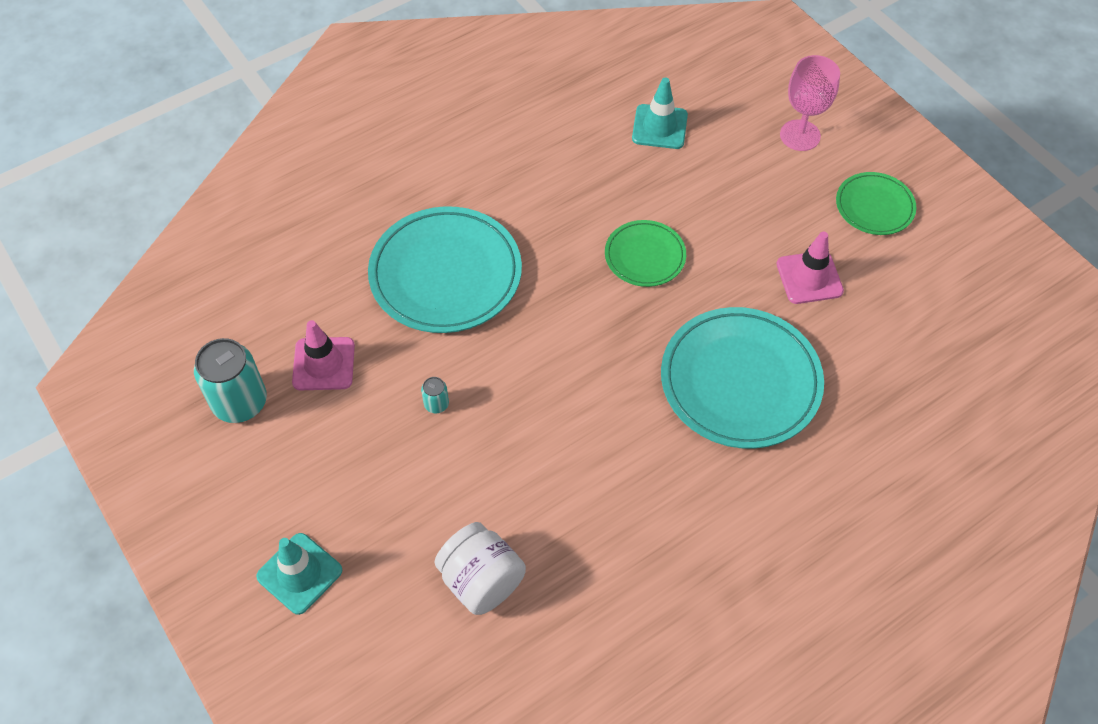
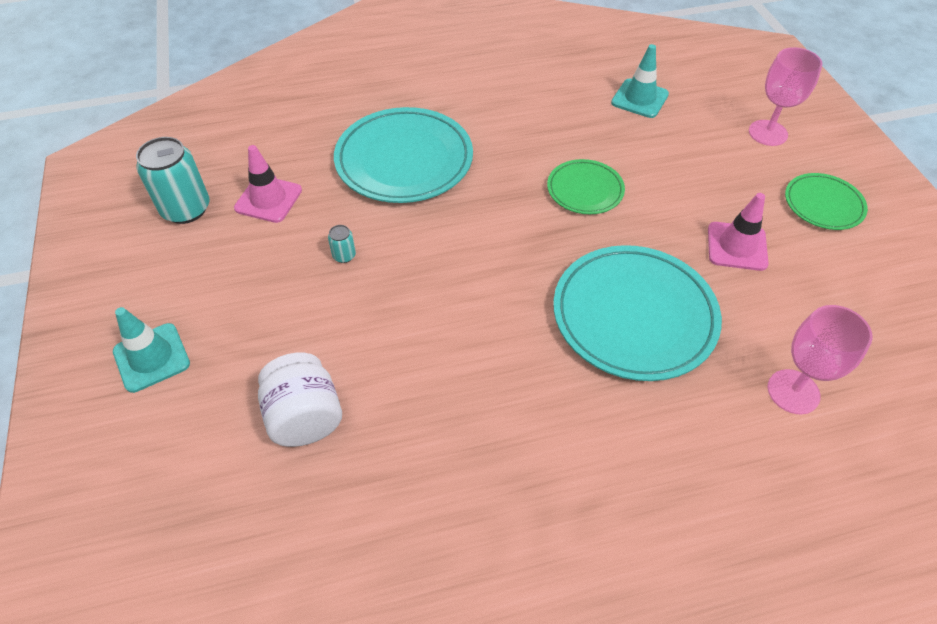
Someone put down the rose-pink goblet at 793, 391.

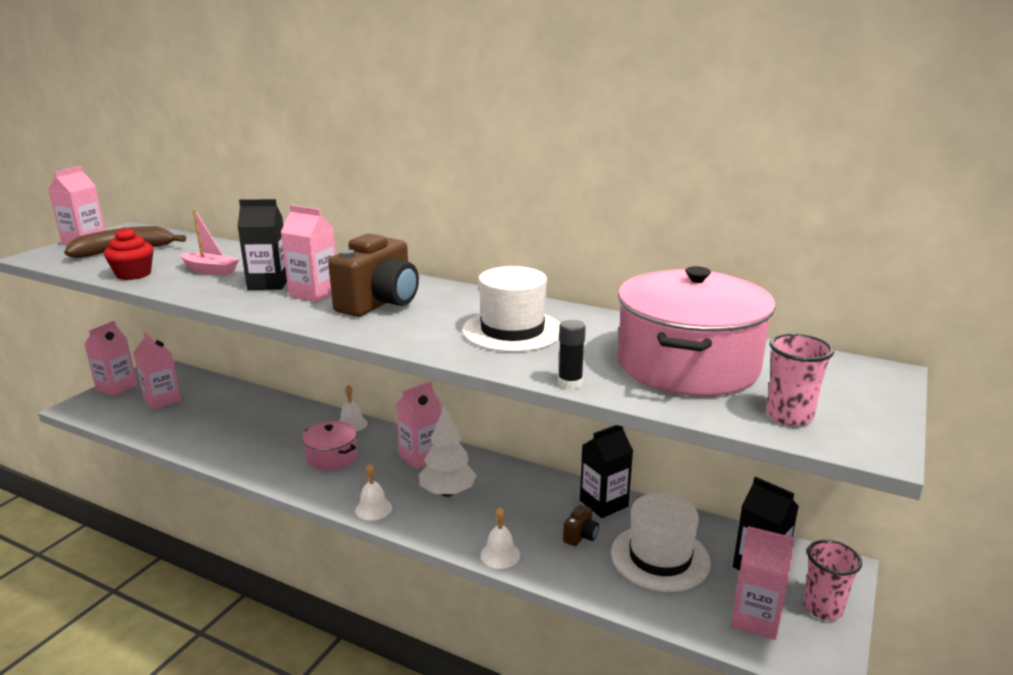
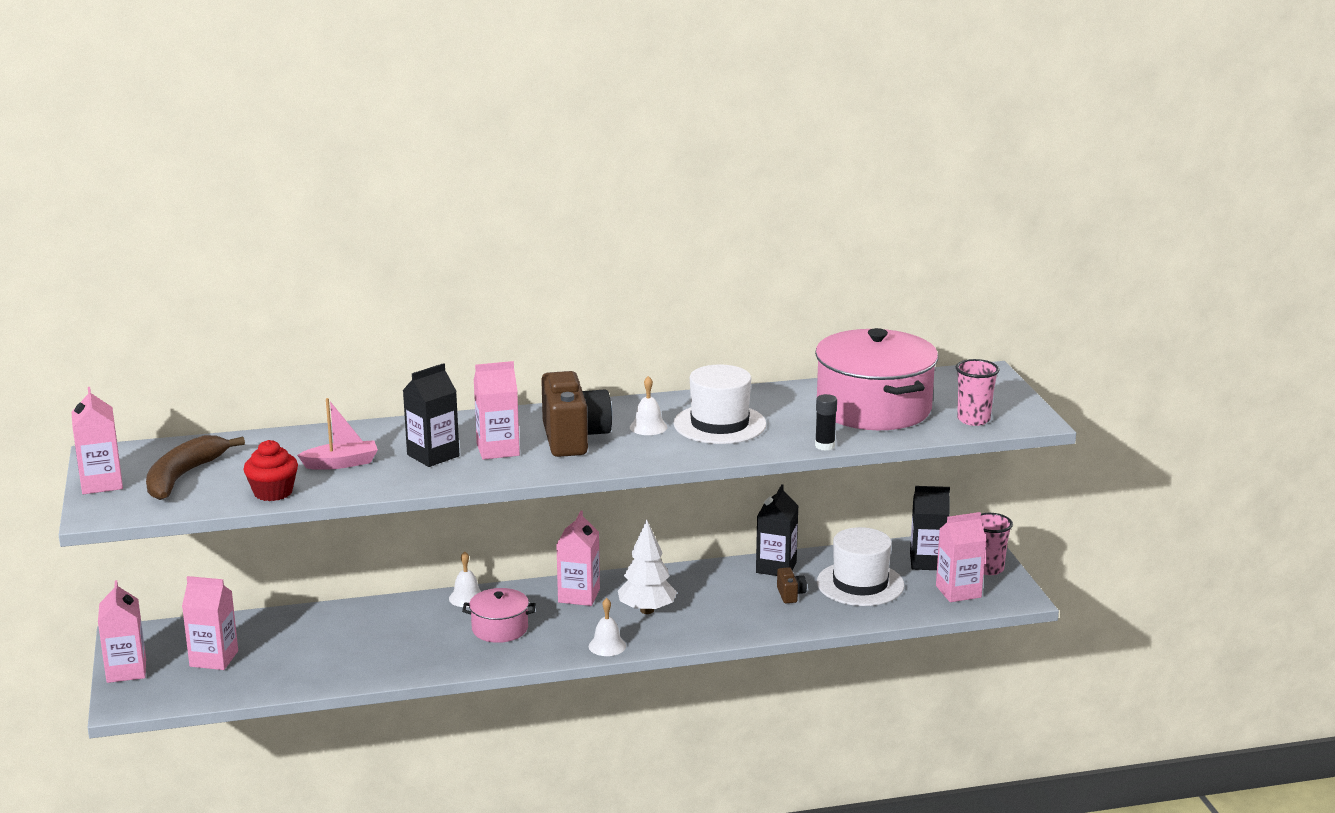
Someone carried the snow-white bell from 500, 555 to 648, 427.

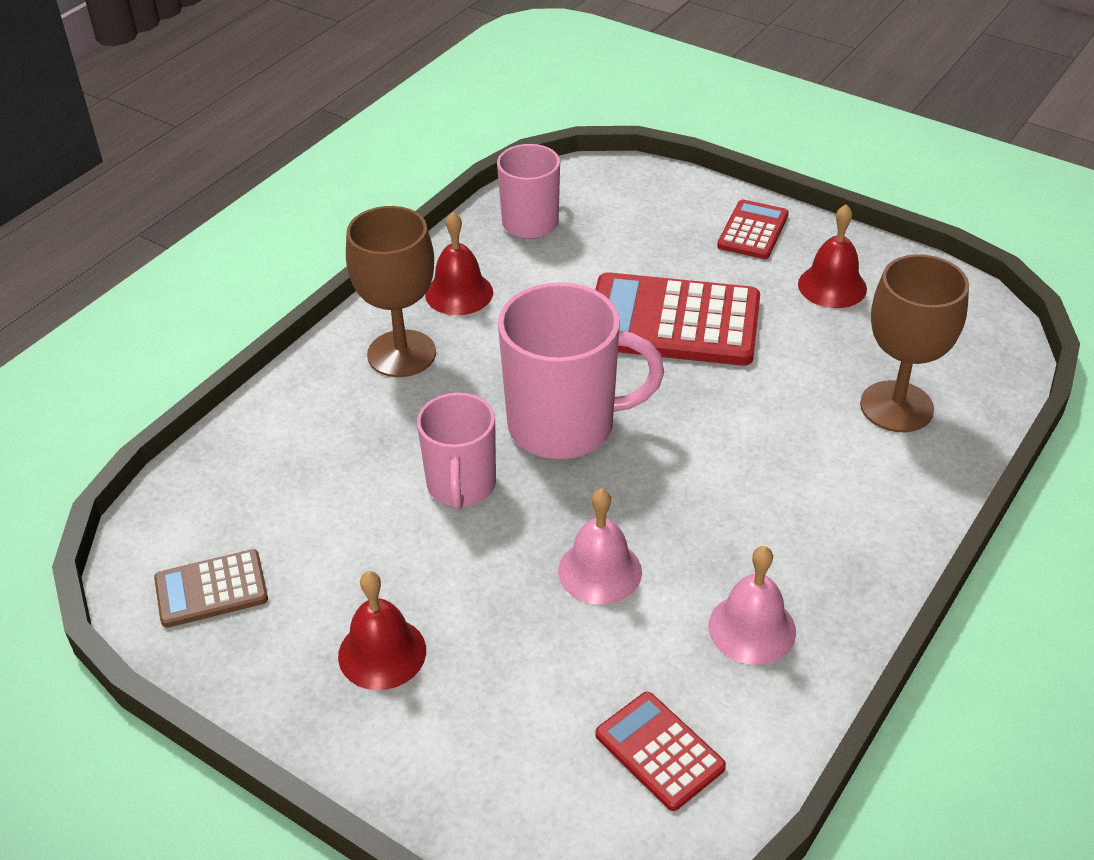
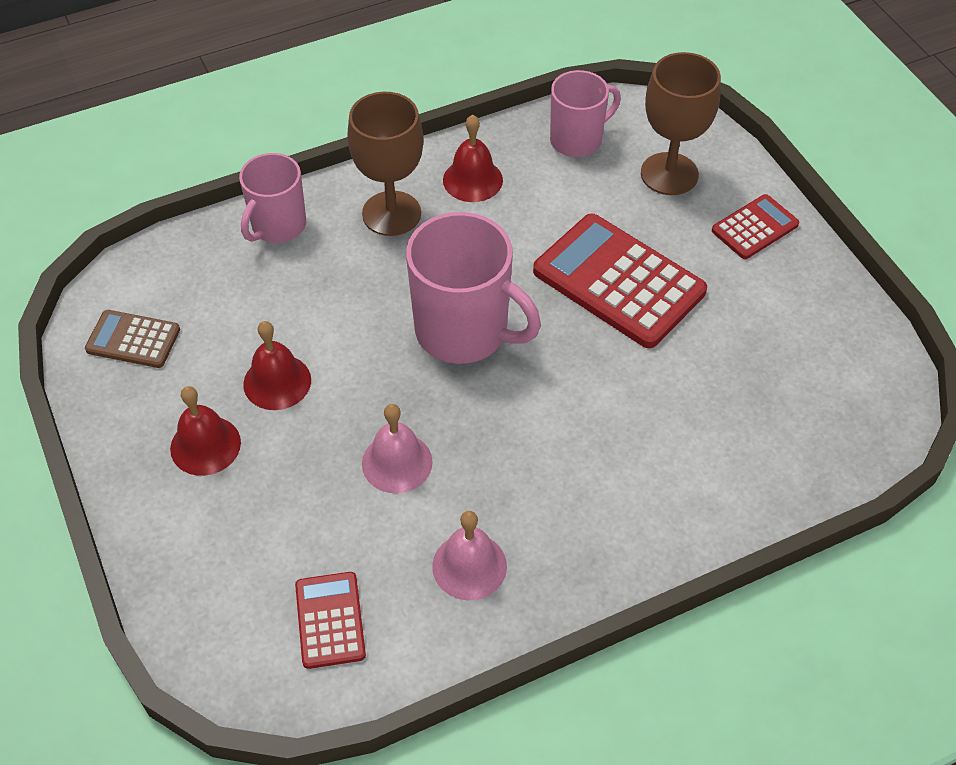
Someone carried the rose-pink tea mug from 461, 486 to 277, 226. Someone carried the red bell from 832, 286 to 277, 382. Someone carried the brown goblet from 896, 407 to 669, 174.

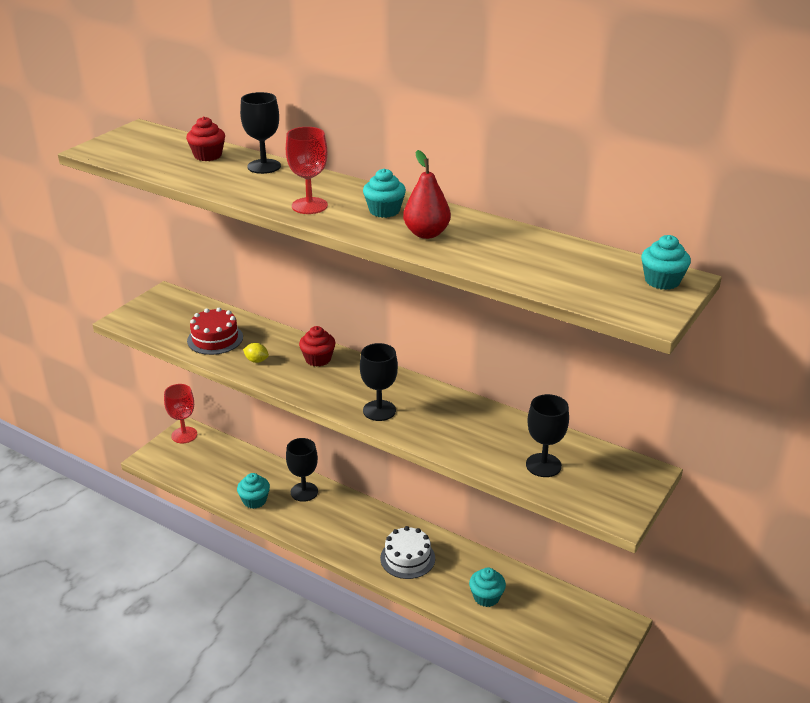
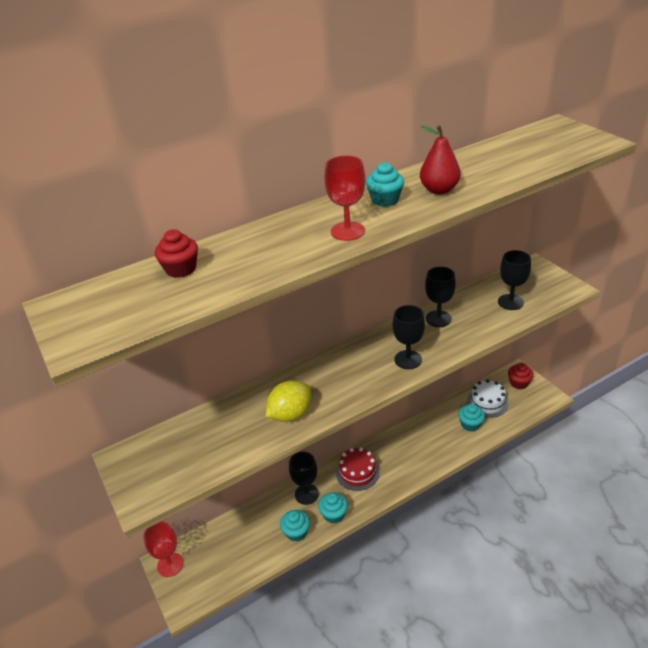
Someone carried the red cake from 215, 339 to 357, 472. Someone carried the jet-black goblet from 264, 166 to 438, 319. Someone scaled the golden toy lemon at 256, 360 by 2.02. Someone carried the red fairy cake from 318, 359 to 519, 383. Someone carried the snow-white cake from 407, 558 to 487, 402. Someone carried the aqua fairy cake from 662, 281 to 334, 514.

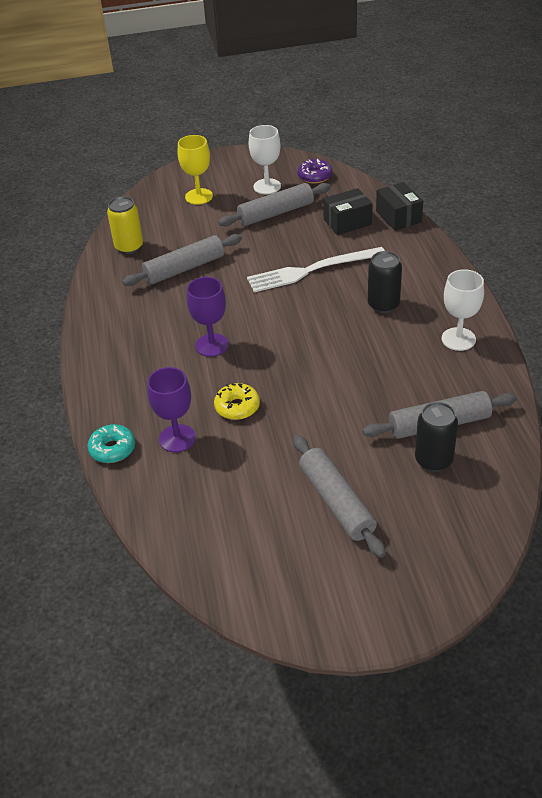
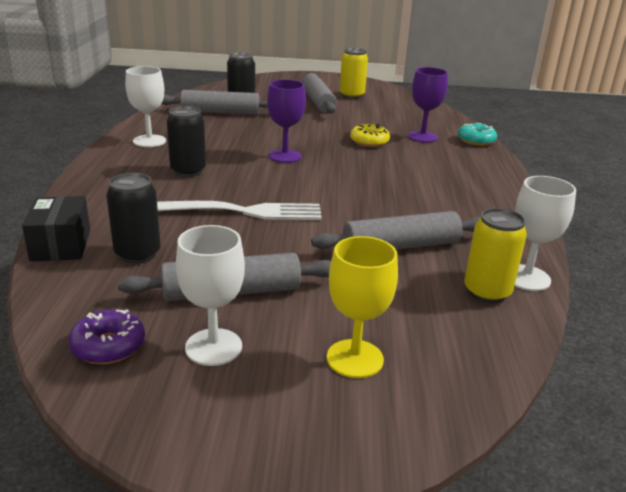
Someone carried the purple goblet from 212, 345 to 285, 156. Someone swapped the jet-black parcel at 347, 222 for the jet-black can at 137, 254. Someone put down the golden can at 351, 95. Someone put down the snow-white goblet at 526, 278.

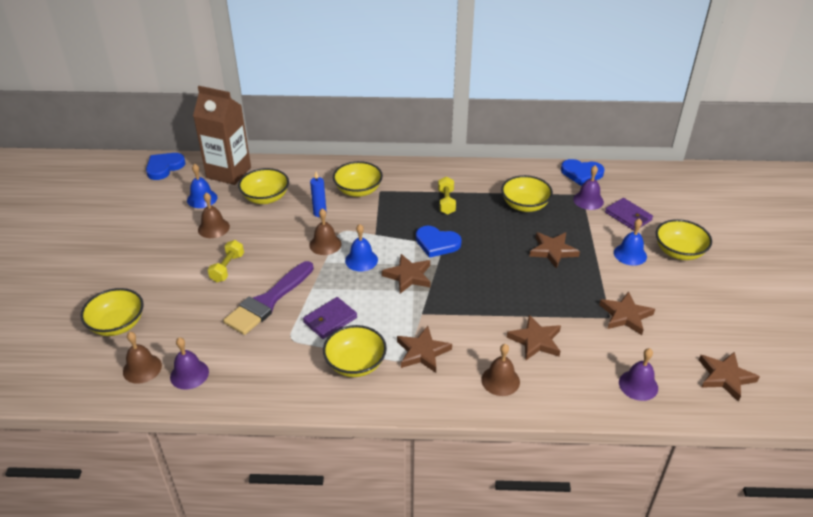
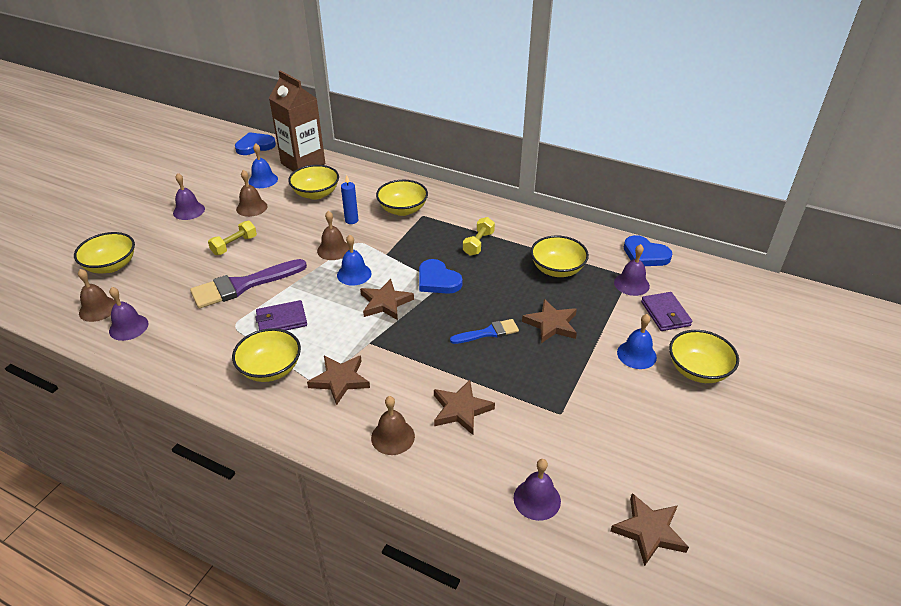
Someone took away the brown star shape at 625, 315. Someone put down the purple bell at 189, 211. Someone put down the cobalt paintbrush at 488, 333.

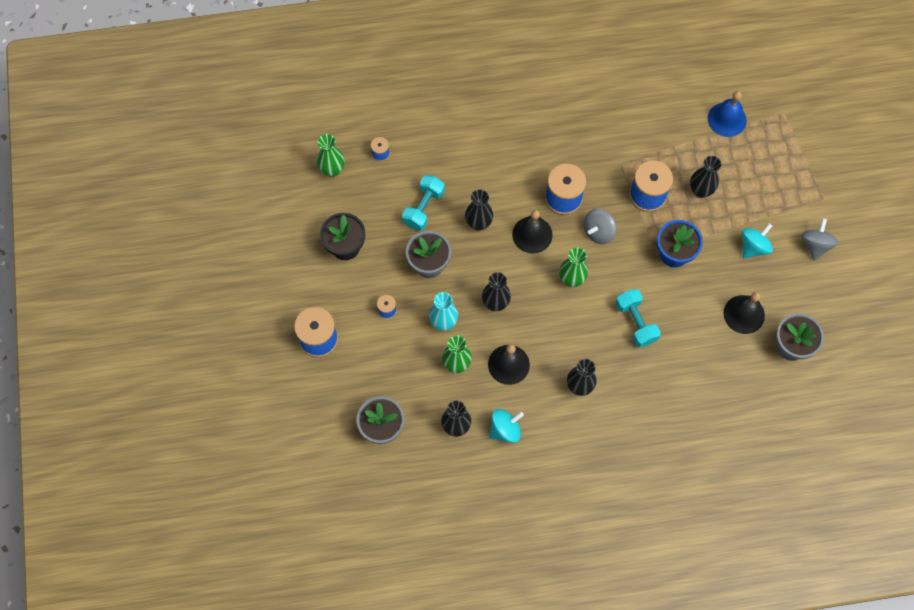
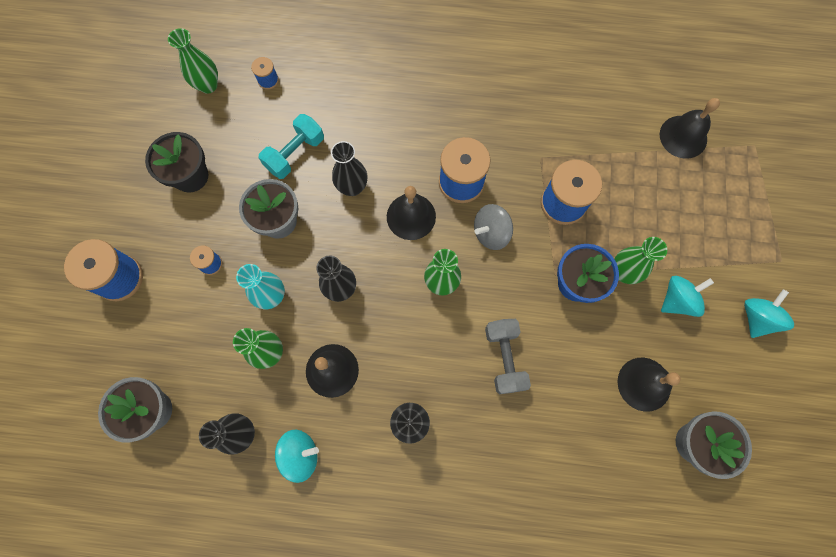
Someone repainted the aqua free weight at 635, 322, which became the gray free weight at 504, 358. Someone took away the jet-black flower vase at 700, 191. Someone repainted the cobalt bell at 727, 119, which became the jet-black bell at 683, 136. Someone repainted the gray spinning top at 815, 245, which became the aqua spinning top at 757, 318. Someone put down the green flower vase at 622, 272.

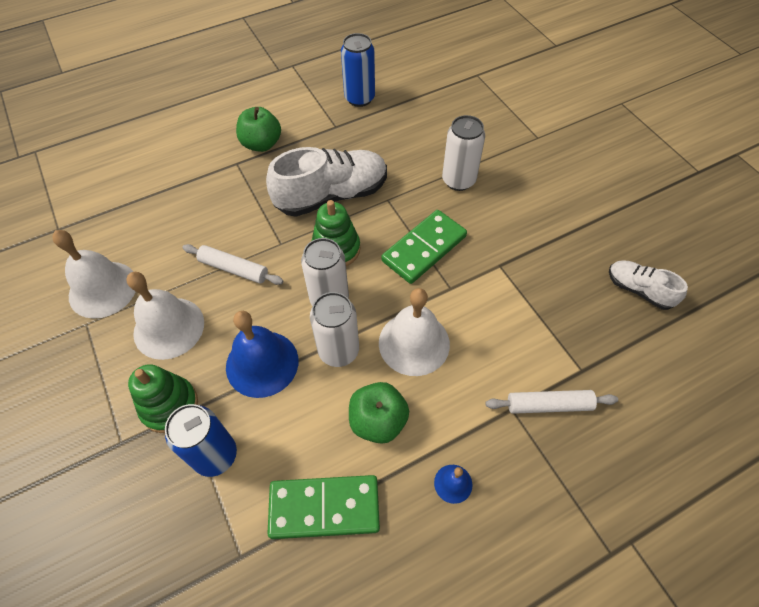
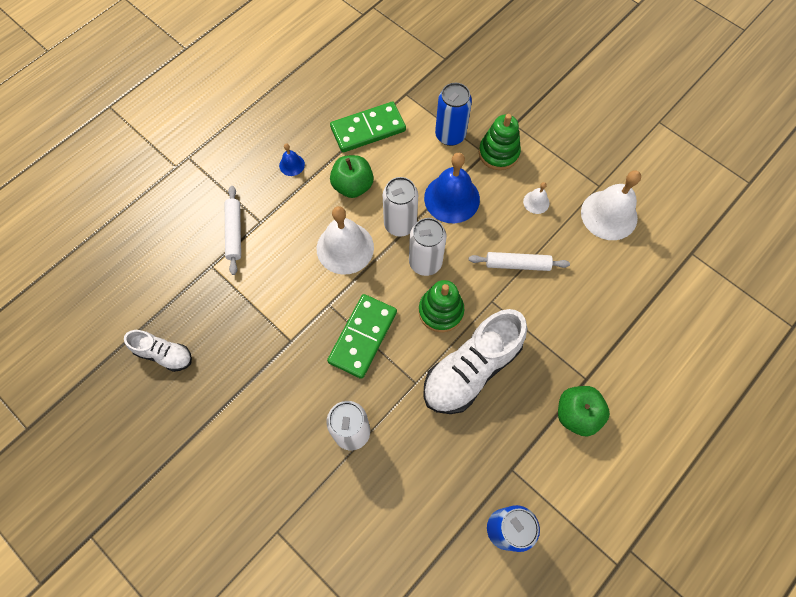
Someone scaled the snow-white bell at 169, 327 by 0.47. Someone rotated the snow-white dough roller at 548, 405 by 75 degrees counterclockwise.

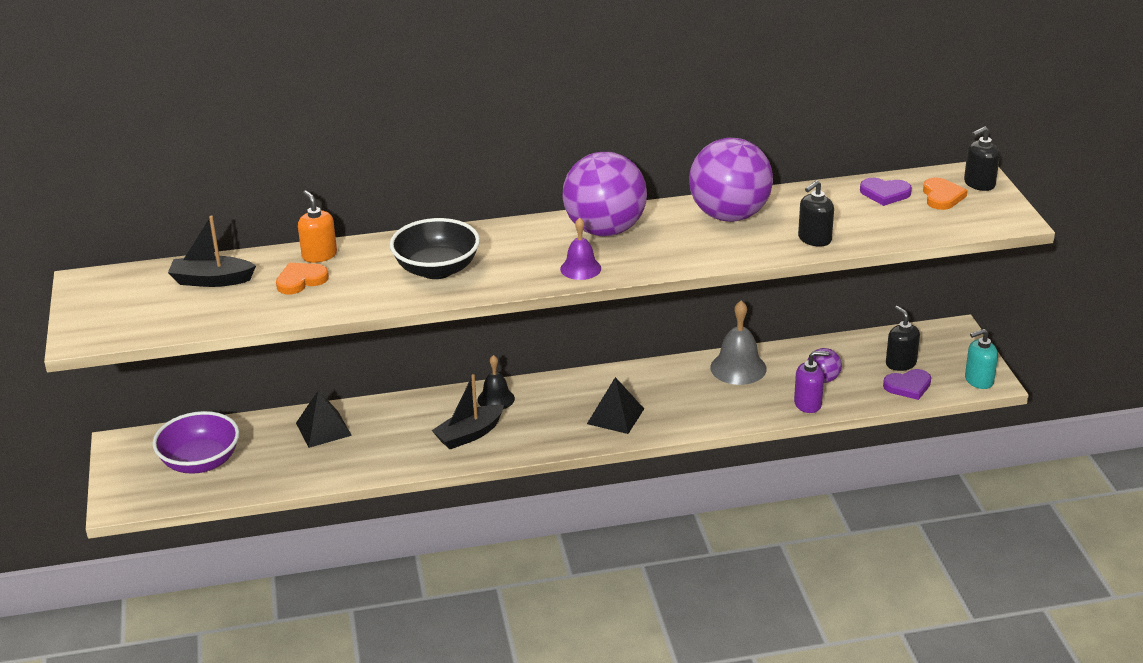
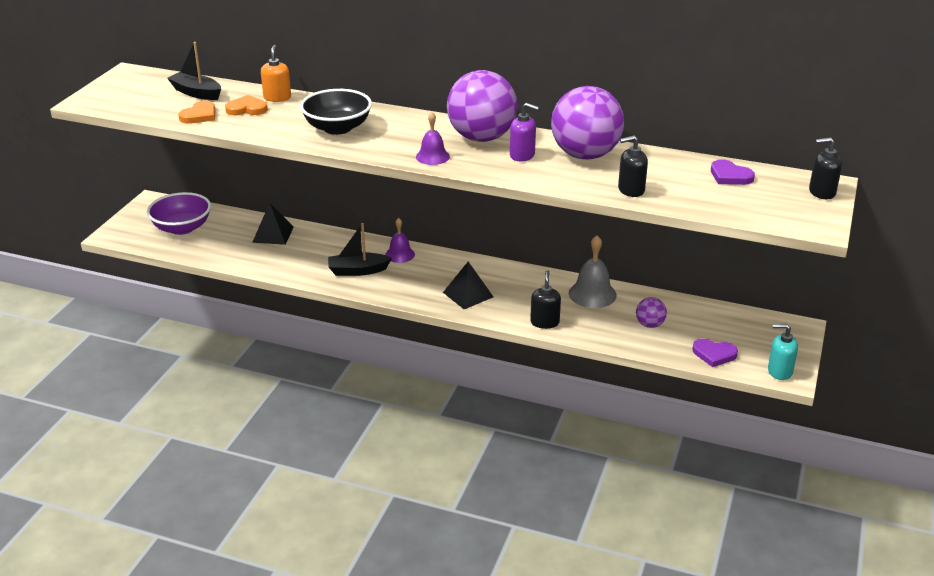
Someone repainted the jet-black bell at 496, 399, which became the purple bell at 400, 254. Someone carried the purple soap pump from 808, 404 to 522, 155. Someone carried the jet-black soap pump from 900, 363 to 544, 322. Someone carried the bright orange love heart from 942, 196 to 199, 115.

